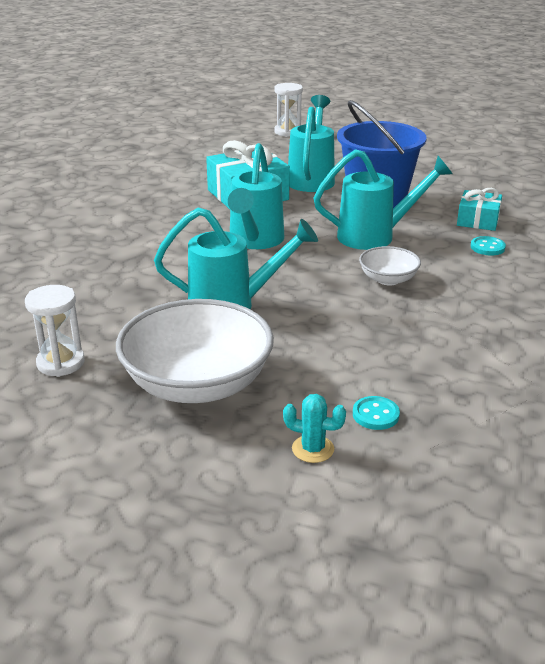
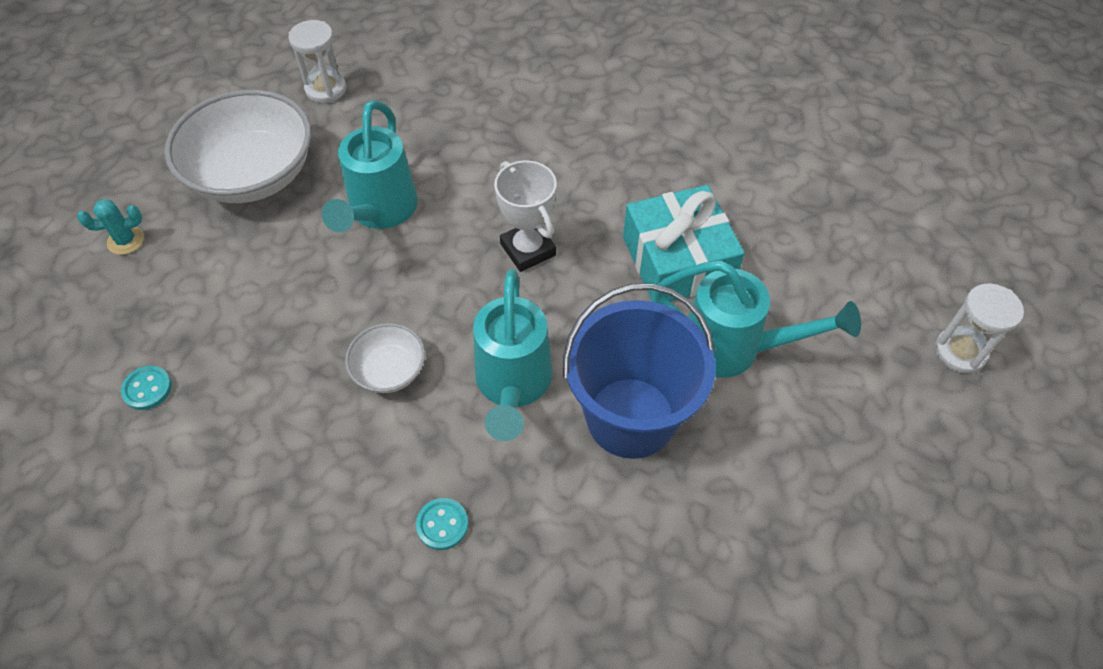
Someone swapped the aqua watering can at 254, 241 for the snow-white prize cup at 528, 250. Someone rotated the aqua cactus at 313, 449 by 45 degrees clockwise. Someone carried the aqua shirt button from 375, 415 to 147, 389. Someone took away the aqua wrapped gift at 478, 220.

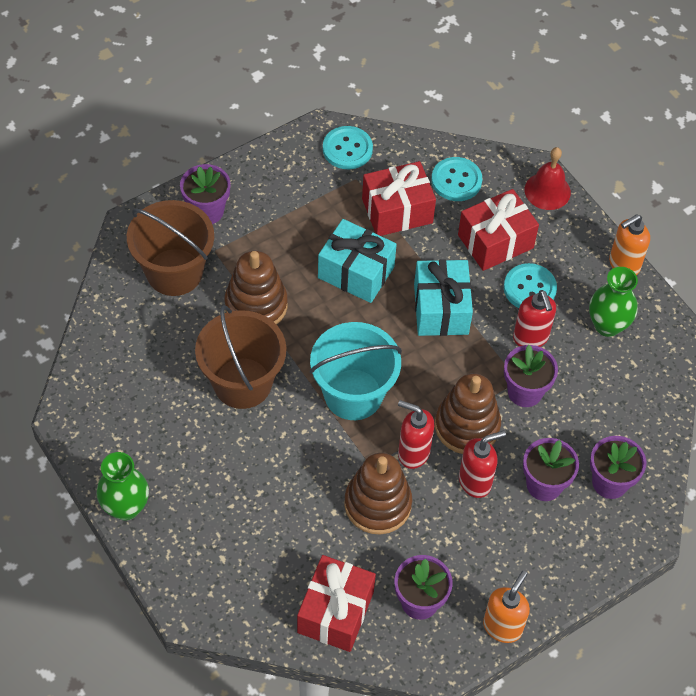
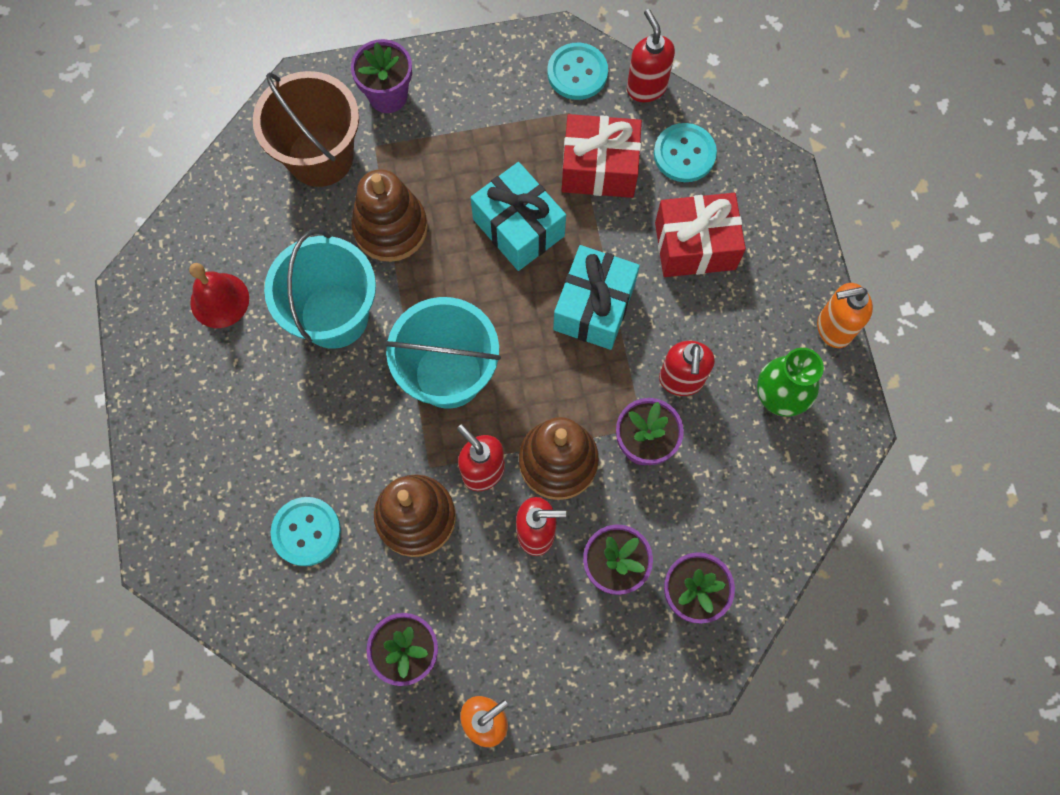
Someone took away the green flower vase at 126, 507. Someone repainted the brown pail at 242, 383, which became the aqua pail at 334, 316. Someone took away the red wrapped gift at 335, 612. Someone carried the aqua shirt button from 529, 288 to 306, 532. Someone carried the red bell from 547, 191 to 219, 300. Someone put down the red soap pump at 646, 87.

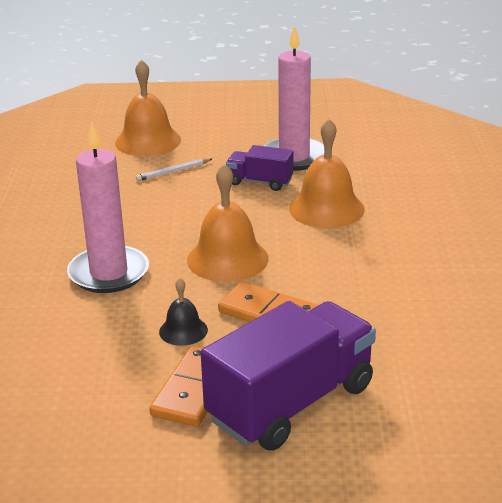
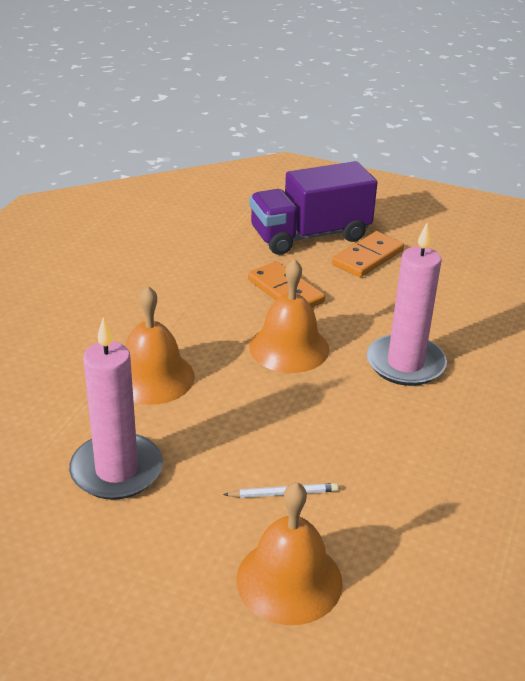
Someone took away the jet-black bell at 183, 330. Someone took away the purple truck at 260, 182.

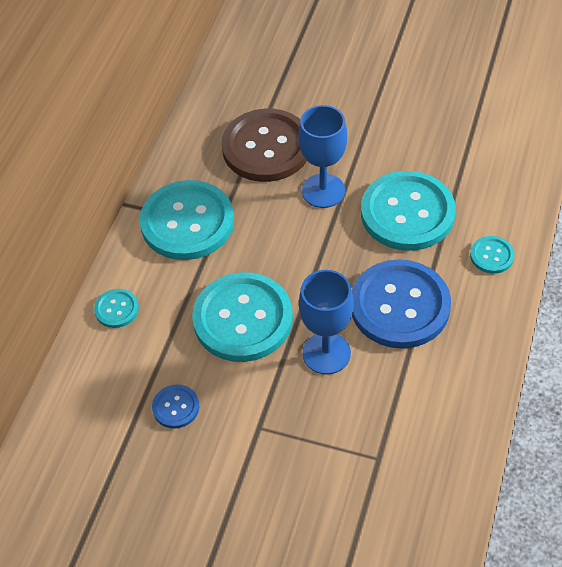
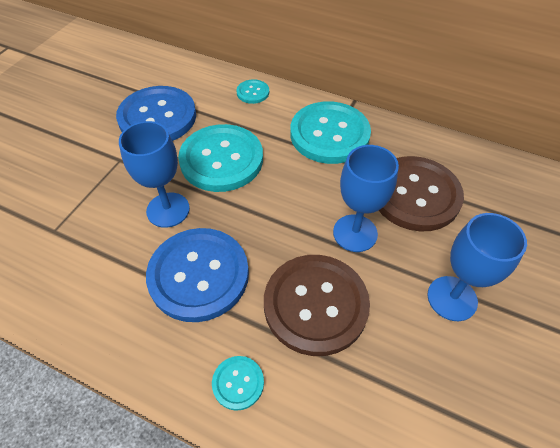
Someone scaled the cobalt shirt button at 176, 407 by 2.24. Someone repainted the aqua shirt button at 407, 213, which became the brown shirt button at 315, 305. Someone put down the cobalt goblet at 452, 298.

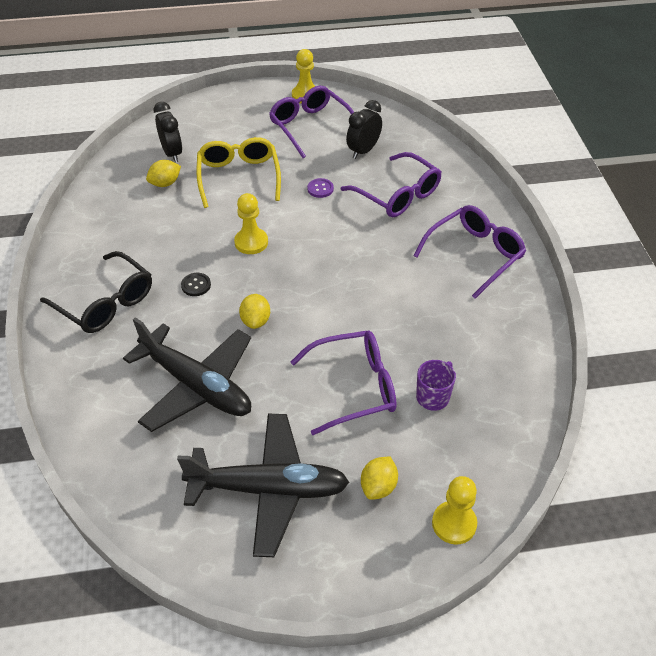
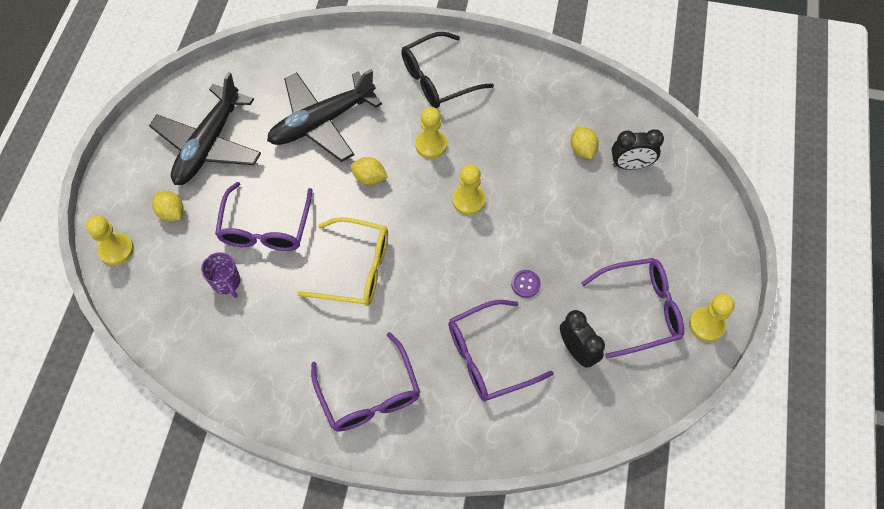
Someone swapped the jet-black shirt button at 196, 285 for the golden chess pawn at 431, 145. Someone carried the golden spectacles from 239, 177 to 355, 269.

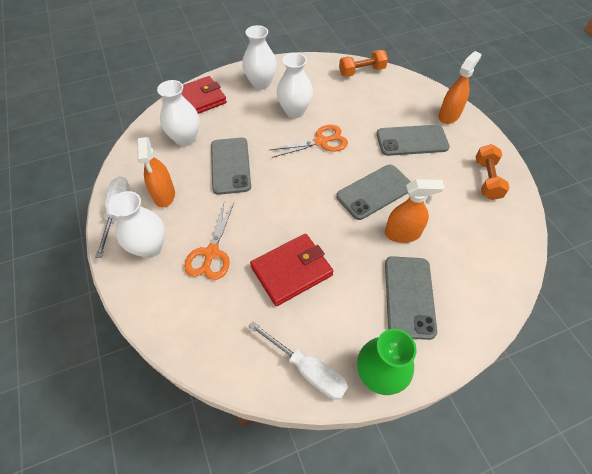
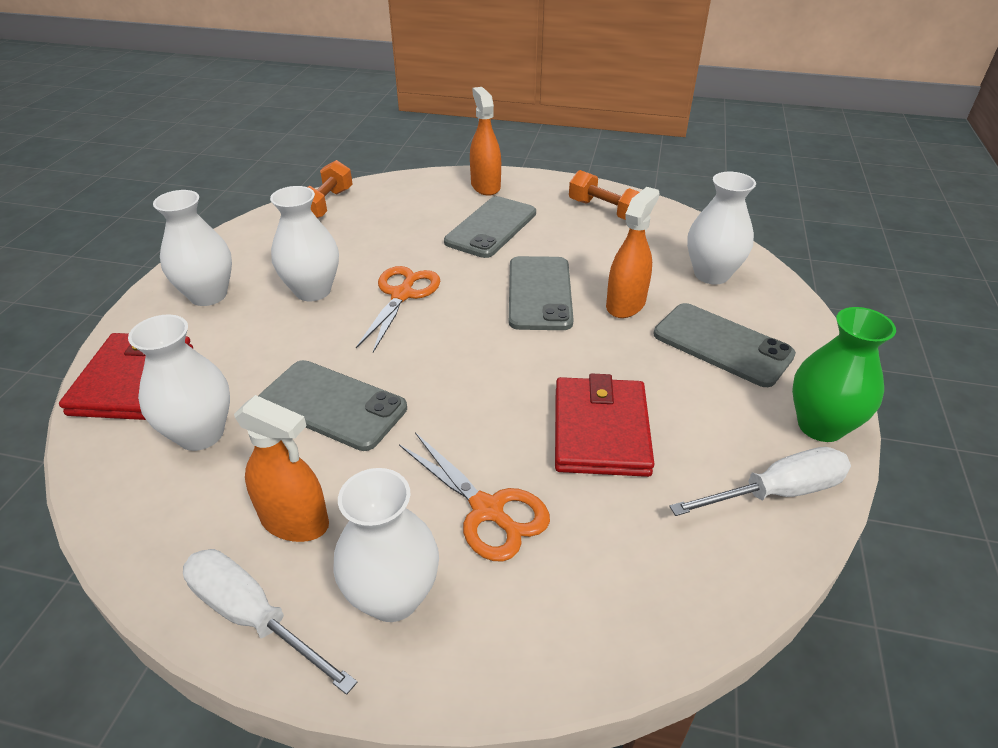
Someone put down the snow-white flower vase at 711, 274.

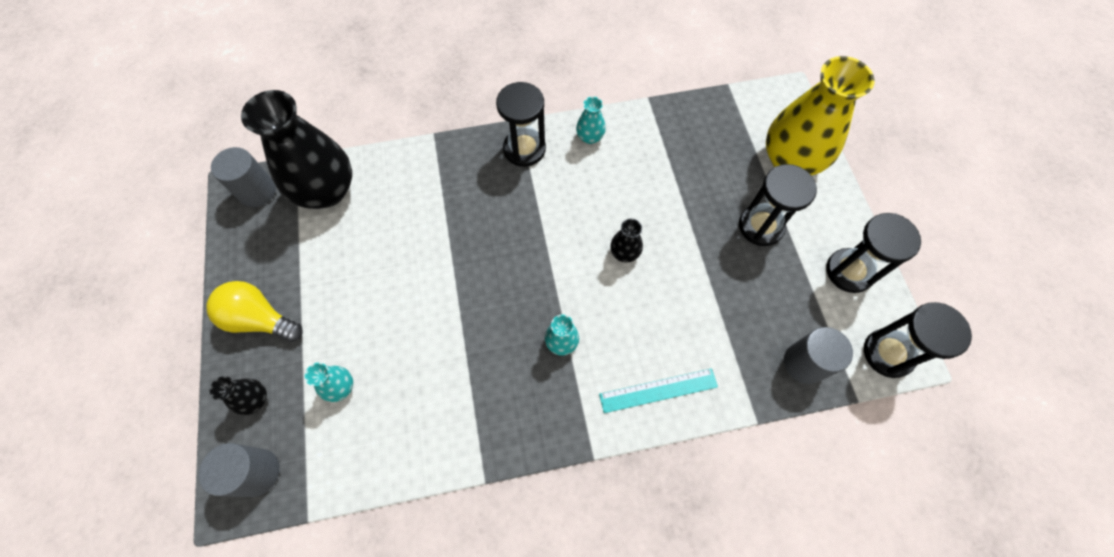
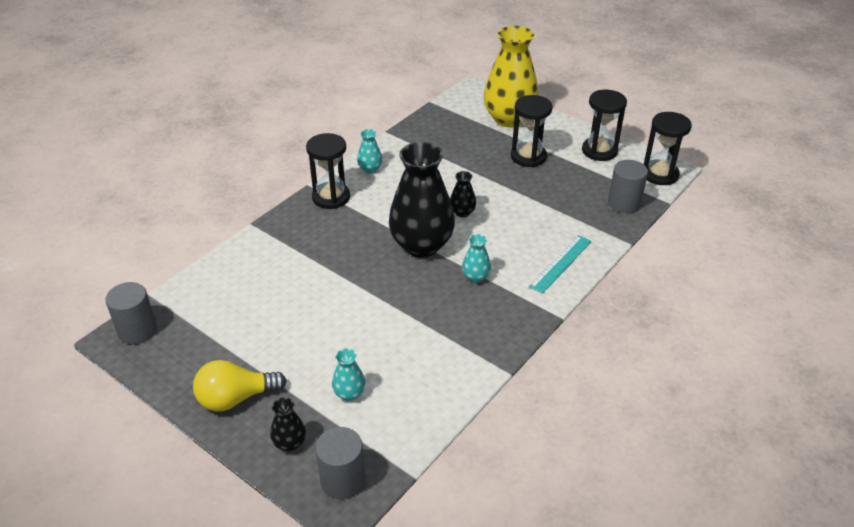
Someone carried the jet-black flower vase from 326, 190 to 421, 245.

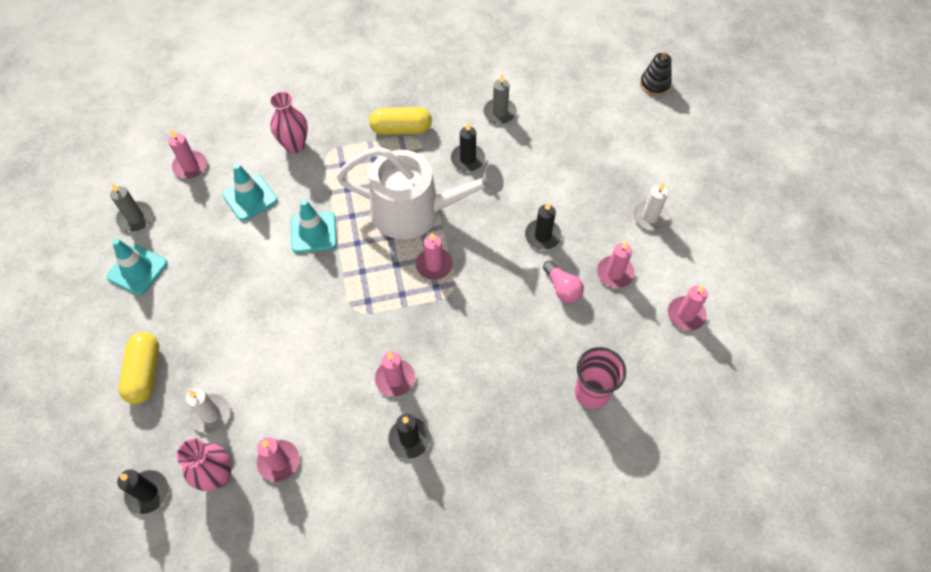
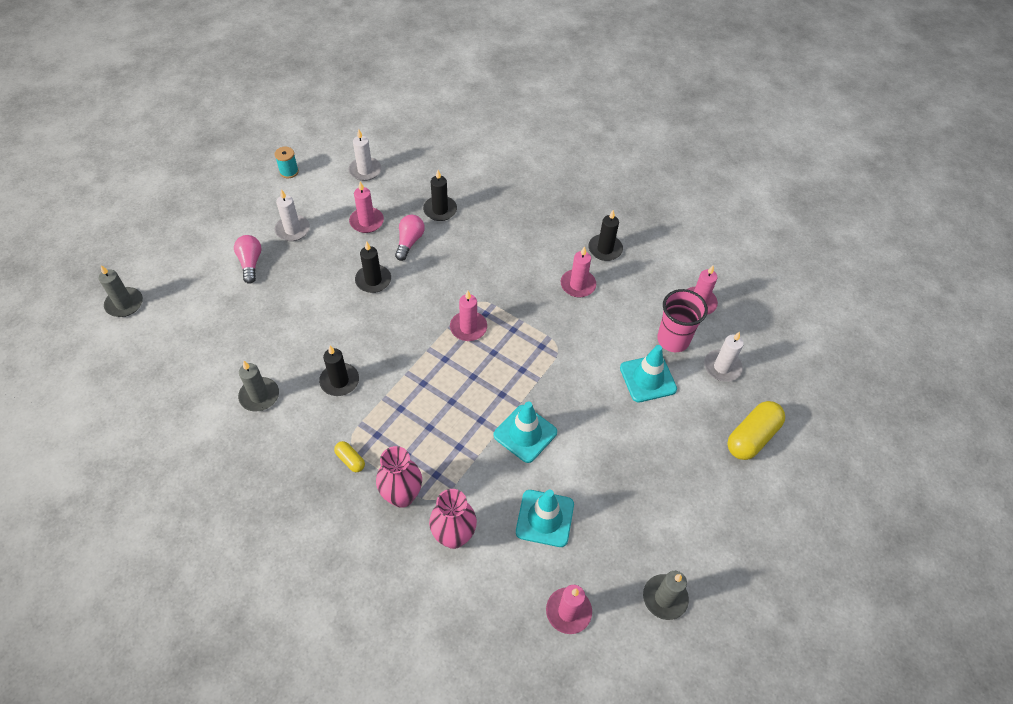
Someone carried the aqua road cone from 137, 270 to 648, 378. Someone carried the jet-black pillar candle from 147, 492 to 440, 210. Someone carried the rose-pink flower vase from 218, 476 to 402, 496. Someone took away the snow-white watering can at 416, 212. Someone scaled the golden pill shape at 401, 129 by 0.50. Someone carried the rose-pink tumbler from 592, 392 to 673, 340. Someone swapped the jet-black stacking rings at 654, 84 for the gray pillar candle at 124, 304. Someone repainted the rose-pink pillar candle at 686, 314, which became the snow-white pillar candle at 365, 170. Someone put down the rose-pink lightbulb at 250, 263. Someone put down the aqua reel of thread at 289, 172.

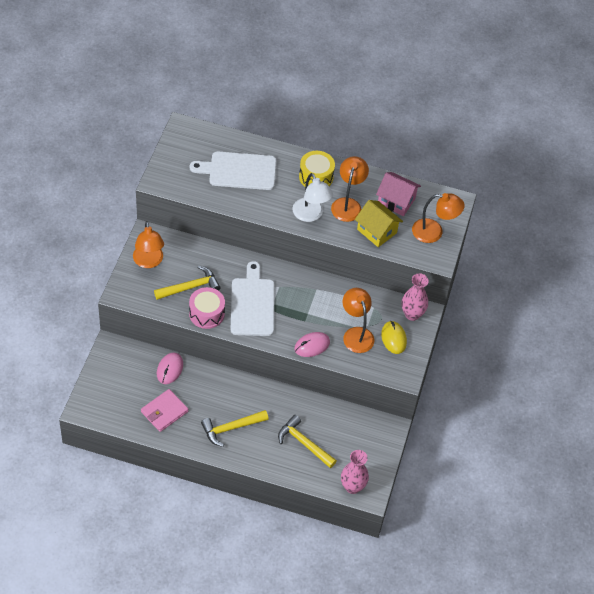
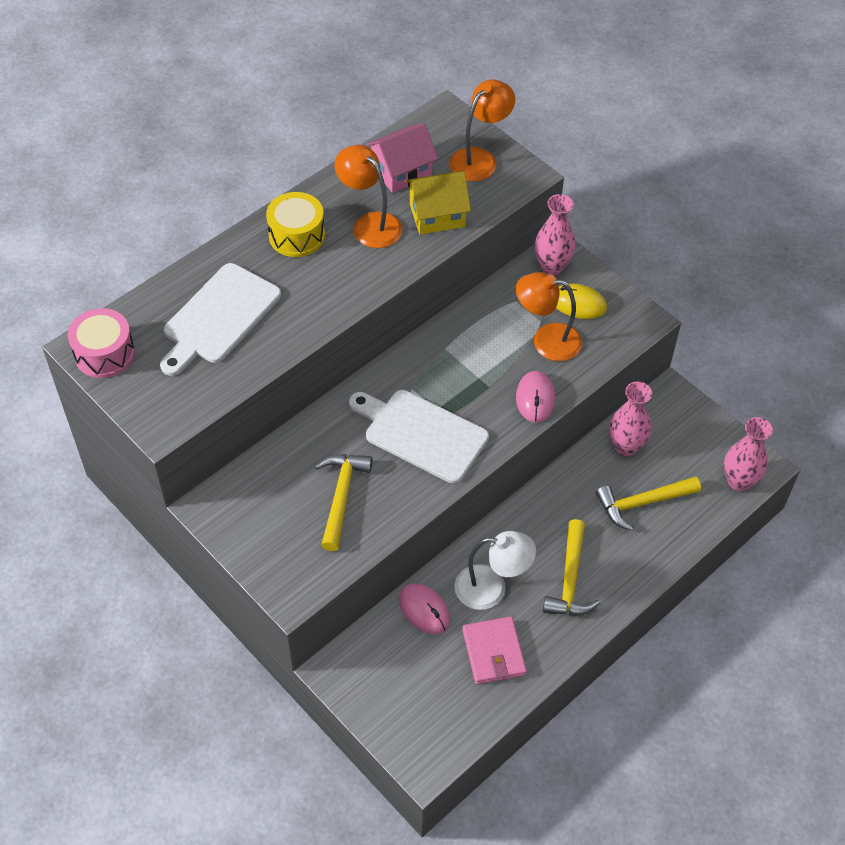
Someone took away the bright orange reading lamp at 149, 262. Someone carried the rose-pink drum from 206, 313 to 104, 354. Someone carried the snow-white reading lamp from 310, 215 to 491, 588. Someone put down the rose-pink flower vase at 626, 446.

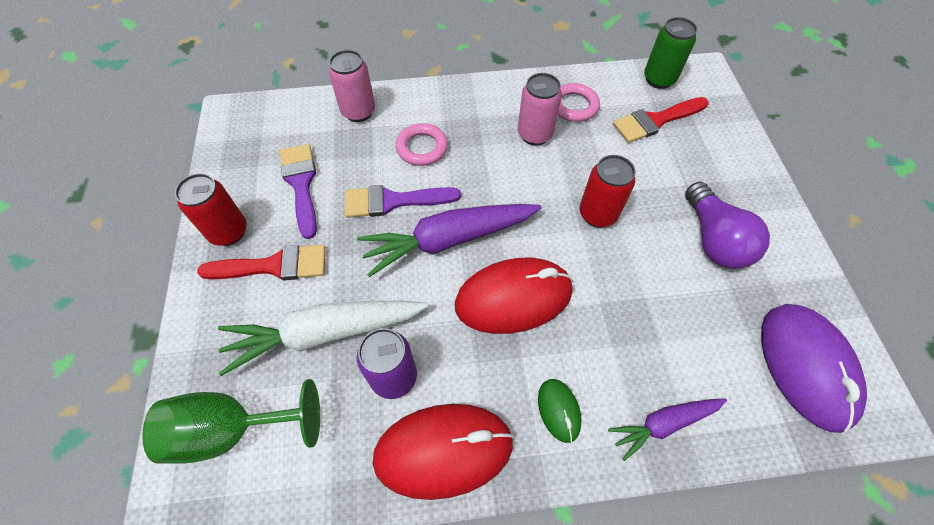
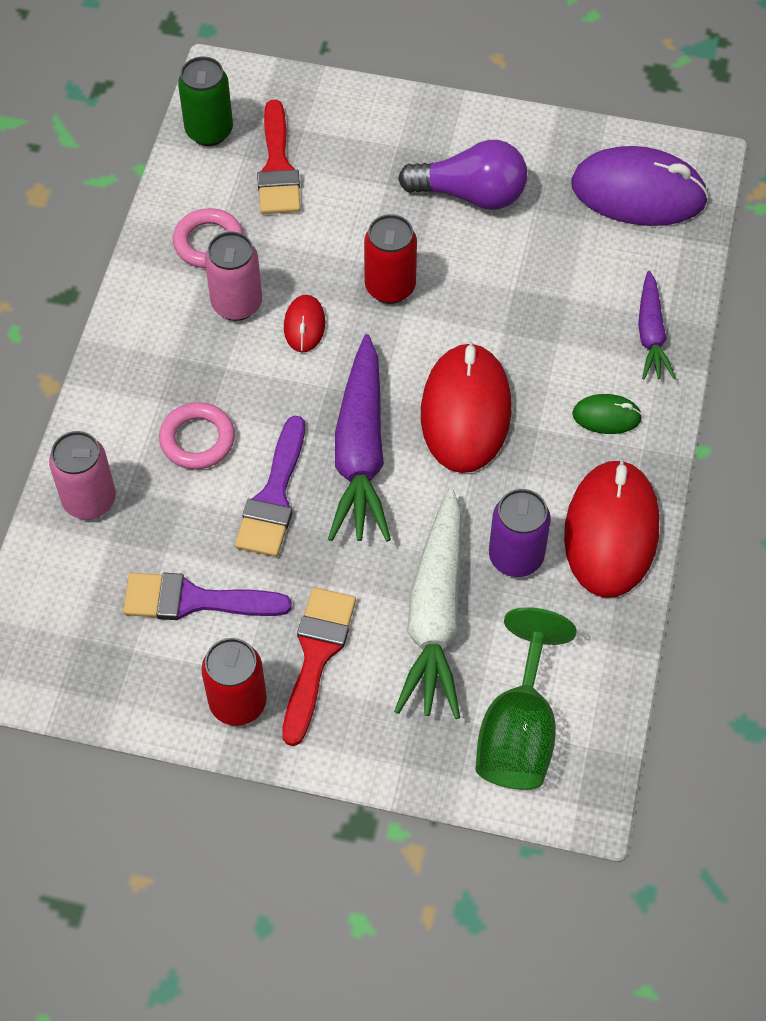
Someone put down the red PC mouse at 304, 325.

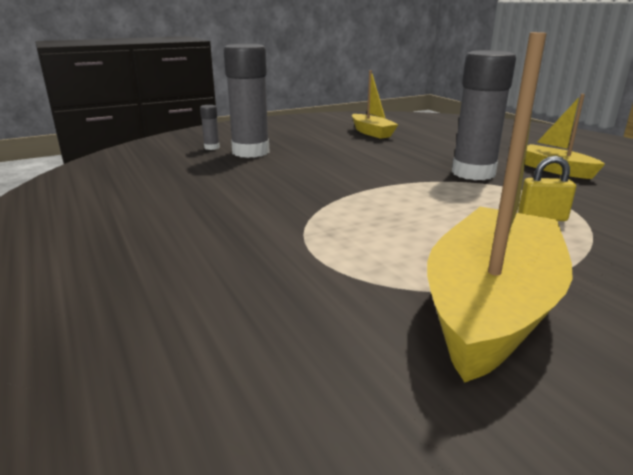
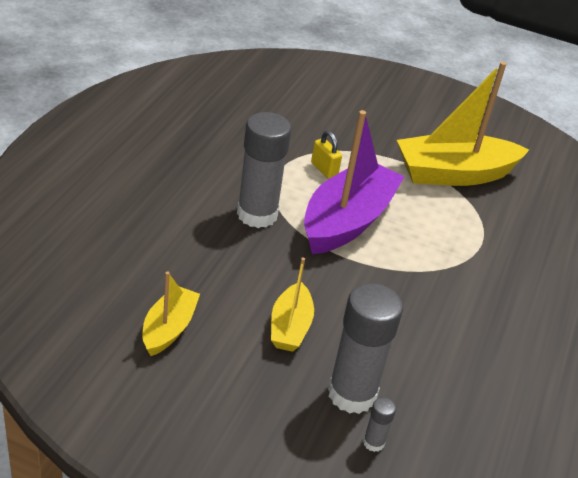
Someone carried the golden toy boat from 555, 170 to 290, 327. Someone put down the purple toy boat at 347, 221.

